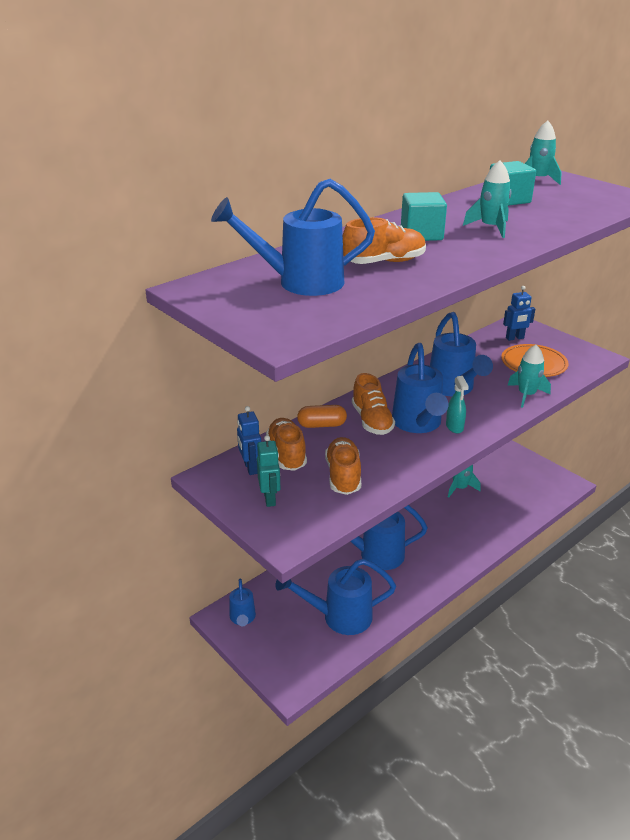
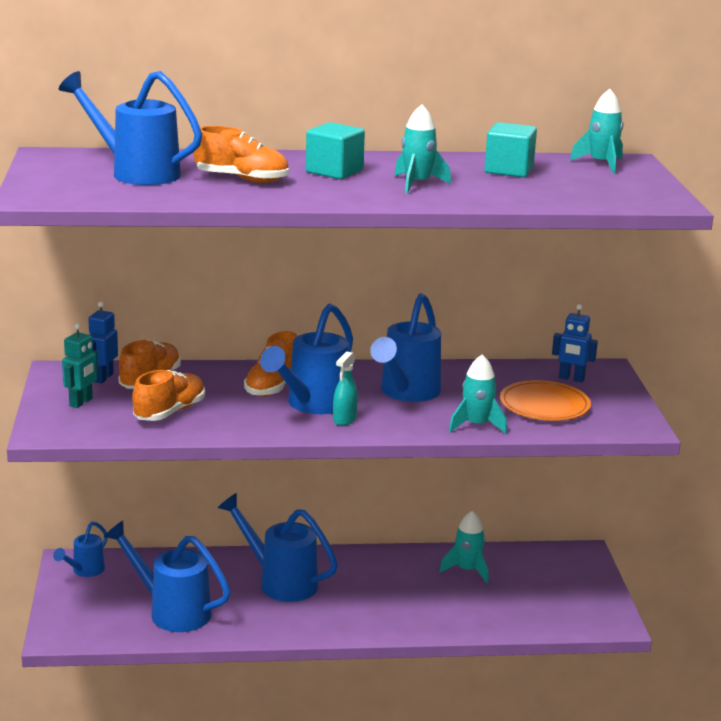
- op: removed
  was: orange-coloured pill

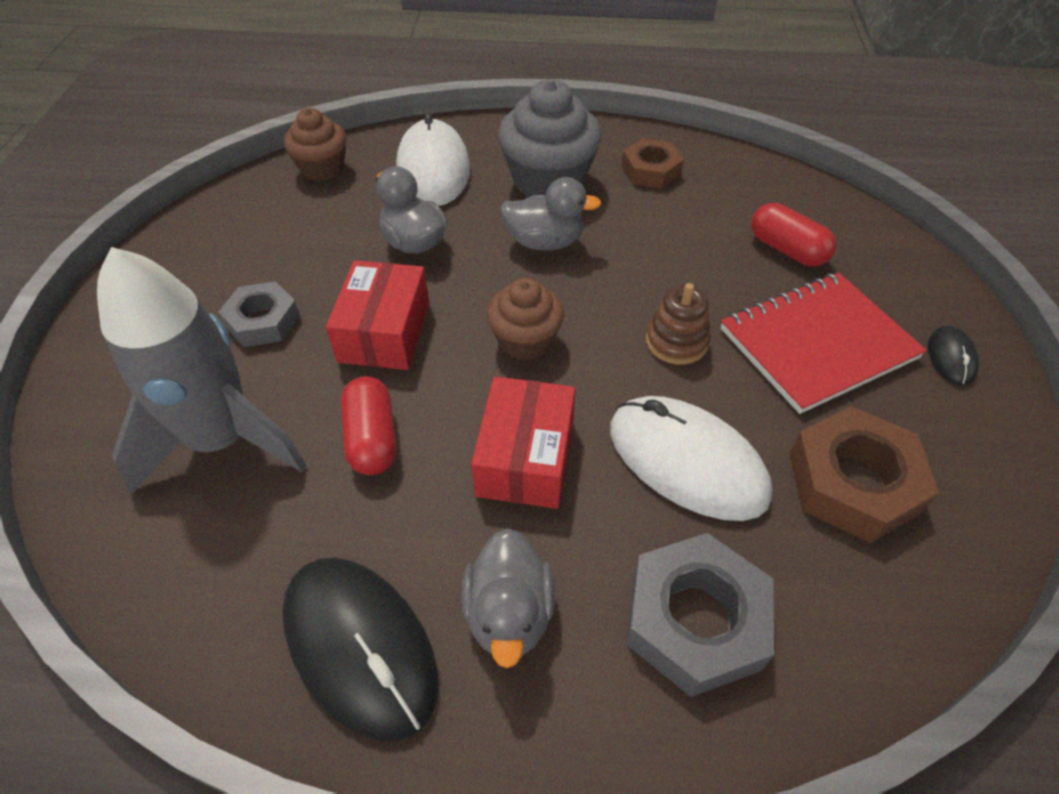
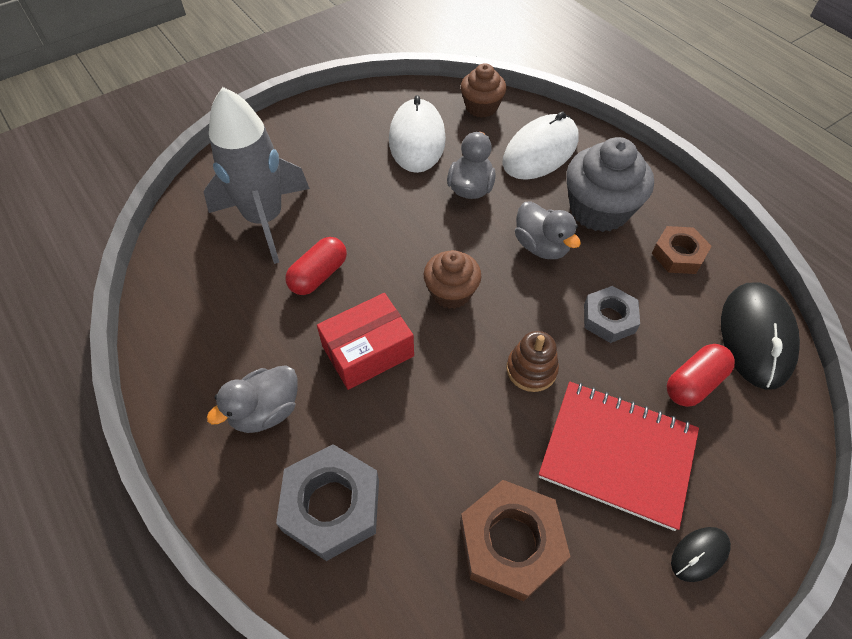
- op: moved
  was: snow-white PC mouse (2nd from left in the first image)
  now: snow-white PC mouse (1st from left)
- op: moved
  was: gray hexagon nut (1st from left in the first image)
  now: gray hexagon nut (2nd from left)
- op: turned
  was: red pill (2nd from left)
  clockwise: 45
- op: moved
  was: black PC mouse (1st from left in the first image)
  now: black PC mouse (2nd from left)
- op: removed
  was: red parcel (1st from left)

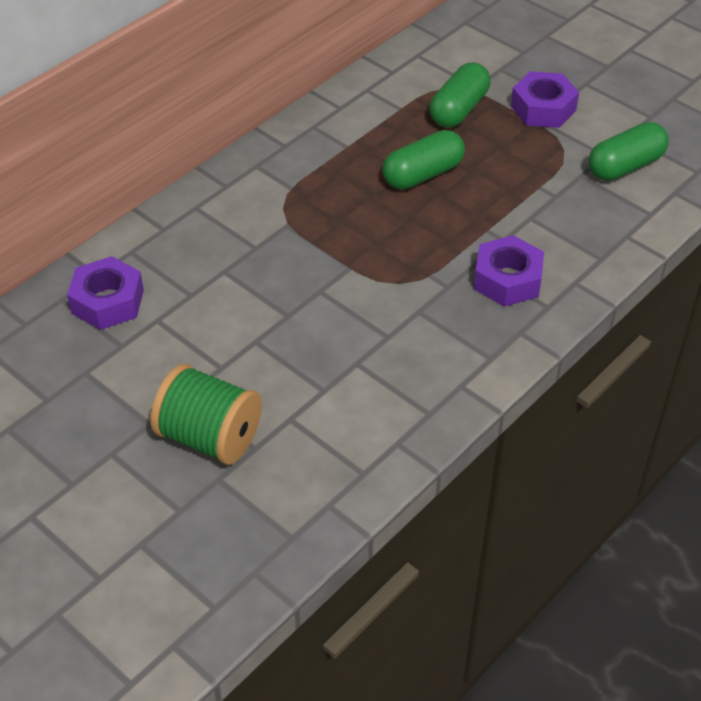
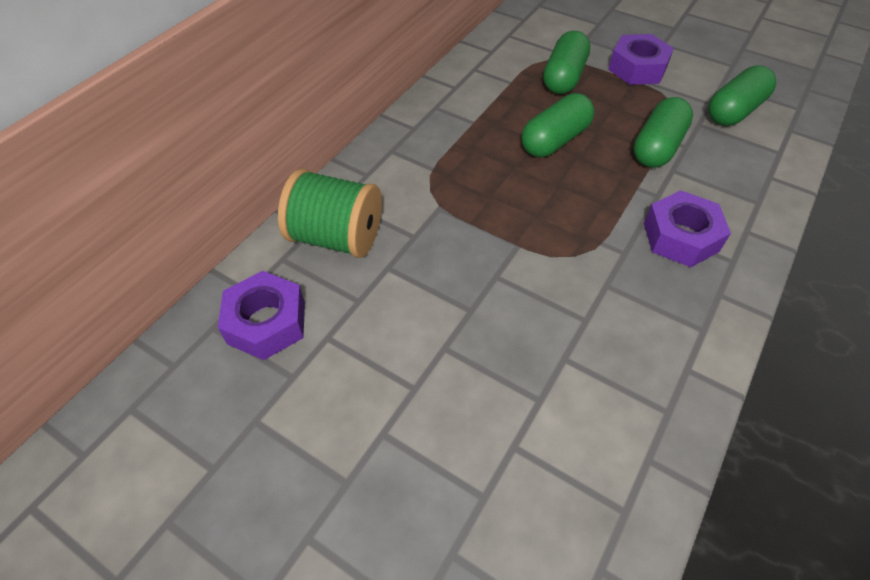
- op: moved
  was: leaf-green spool
- op: added
  now: leaf-green pill (3rd from left)

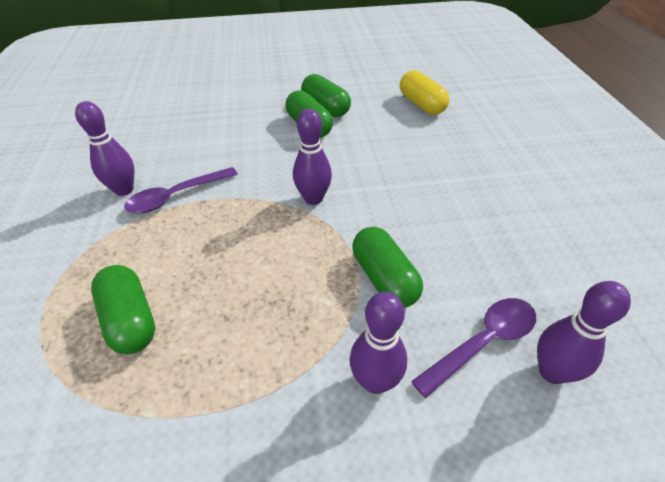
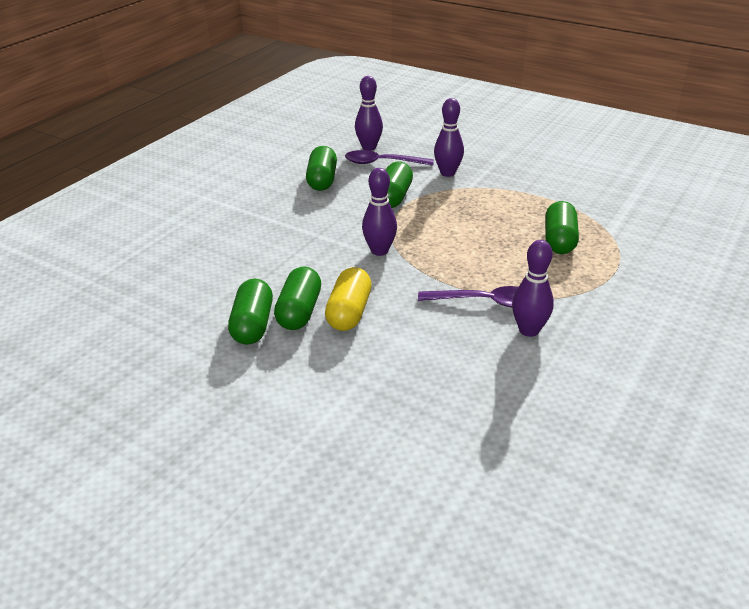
- op: added
  now: leaf-green pill (3rd from left)
- op: moved
  was: golden pill

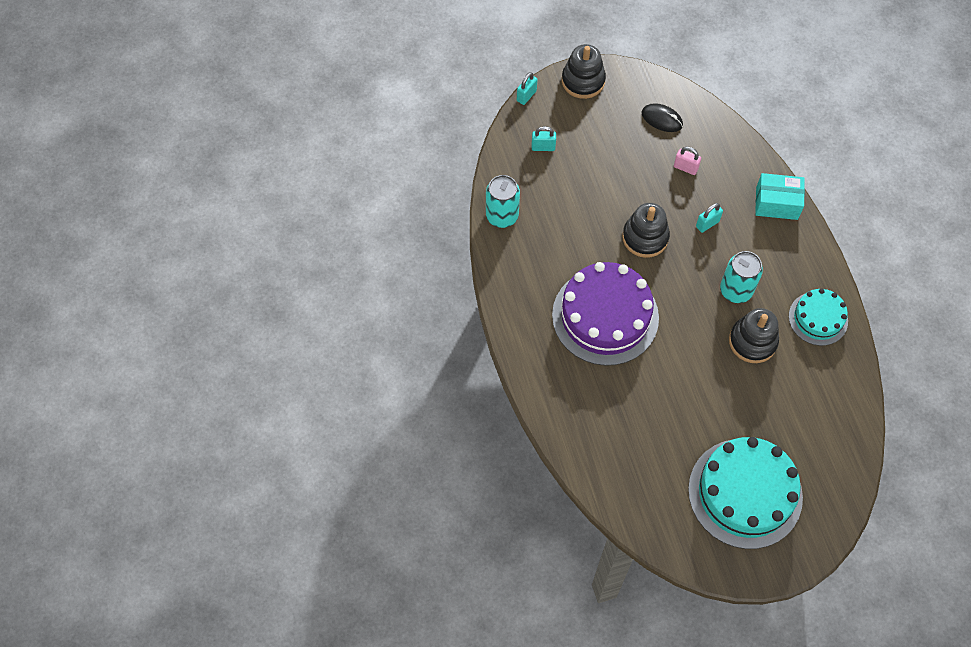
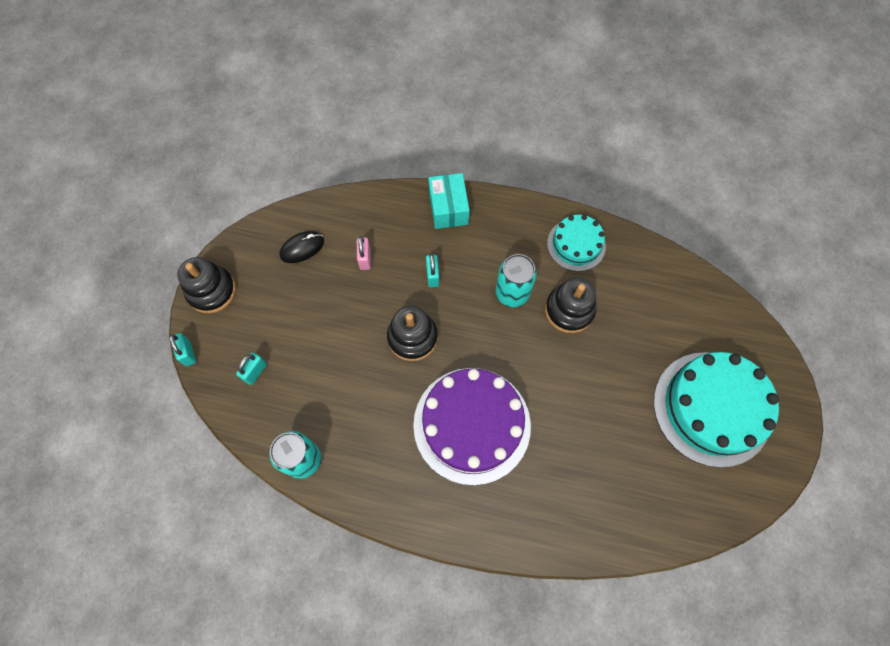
- op: turned
  was: pink small lock
  clockwise: -60
- op: turned
  was: aqua parcel
  clockwise: -45

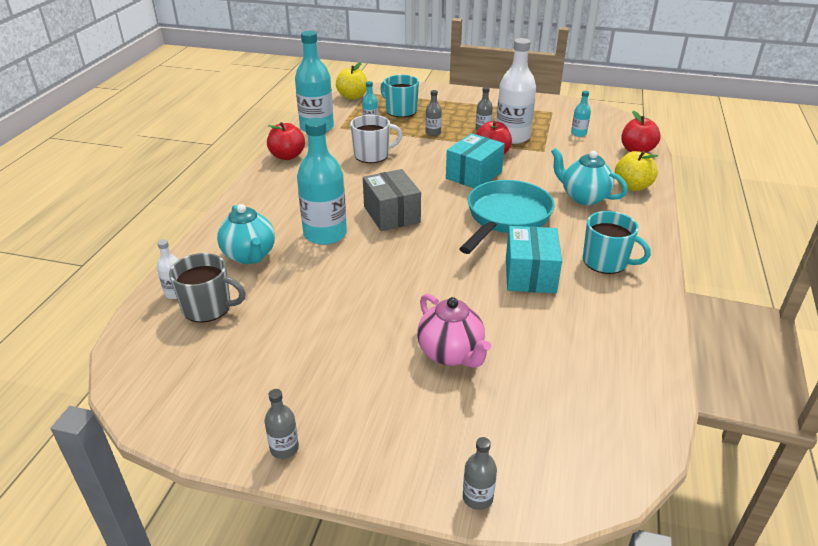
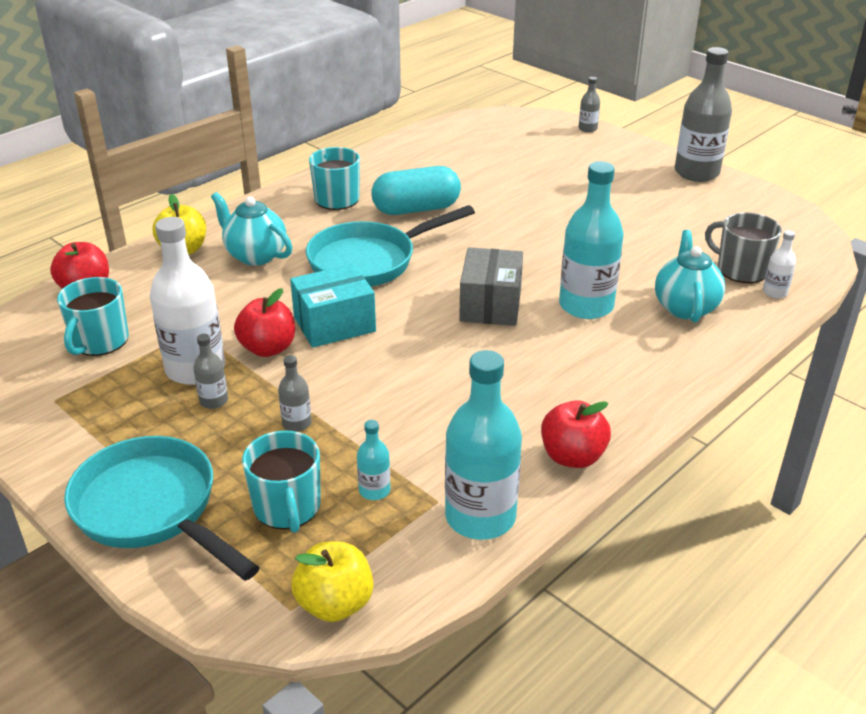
- op: replaced
  was: aqua bottle (4th from left)
  now: aqua mug (1st from left)
- op: added
  now: aqua frying pan (1st from left)
- op: turned
  was: aqua teapot (2nd from left in the first image)
  clockwise: 150
- op: replaced
  was: aqua parcel (2nd from left)
  now: aqua pill
- op: resized
  was: gray bottle (1st from left in the first image)
  ratio: 2.18
- op: removed
  was: snow-white mug
- op: removed
  was: pink teapot

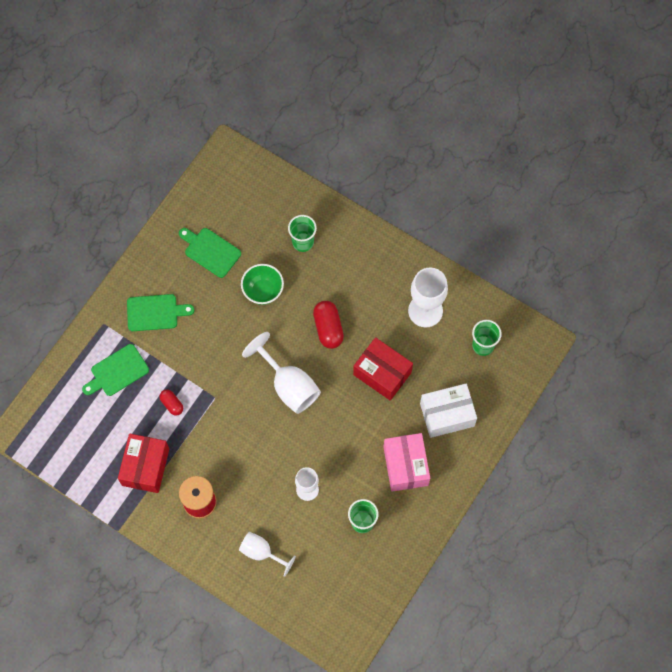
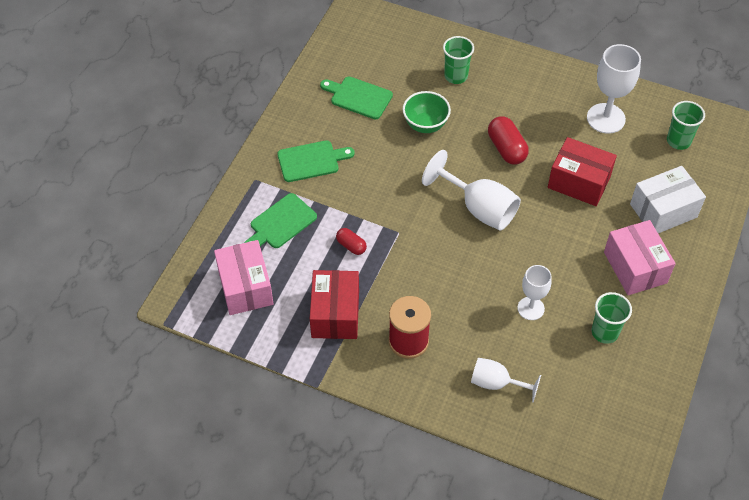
- op: added
  now: pink parcel (1st from left)

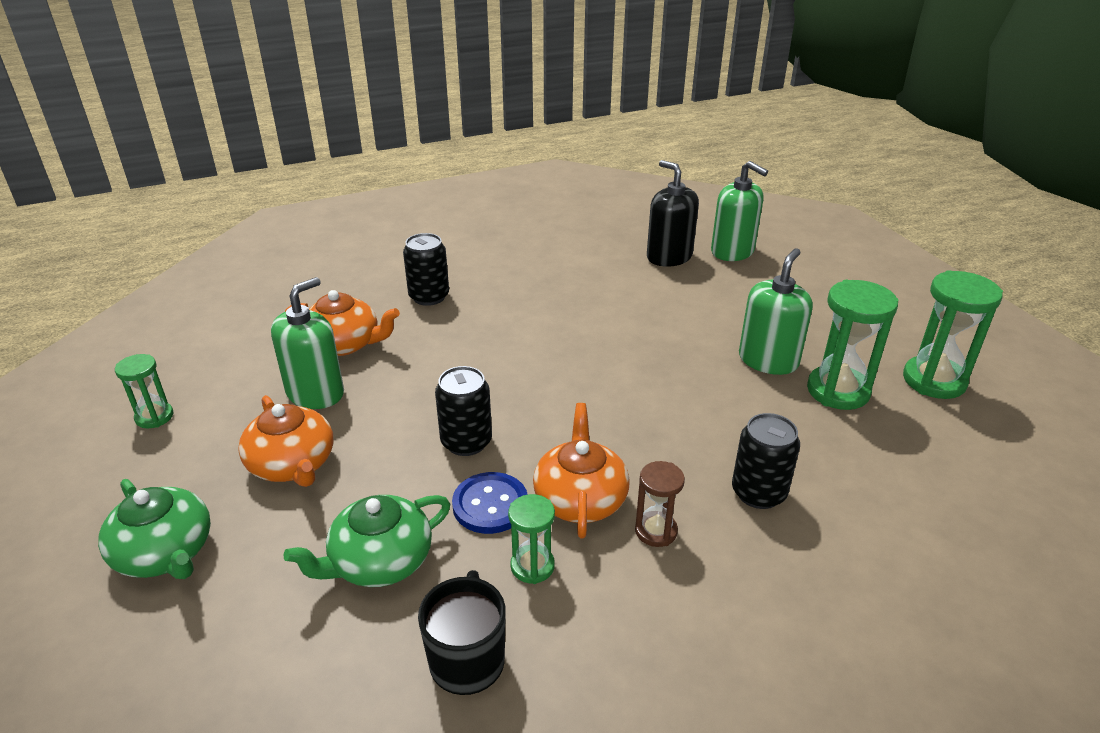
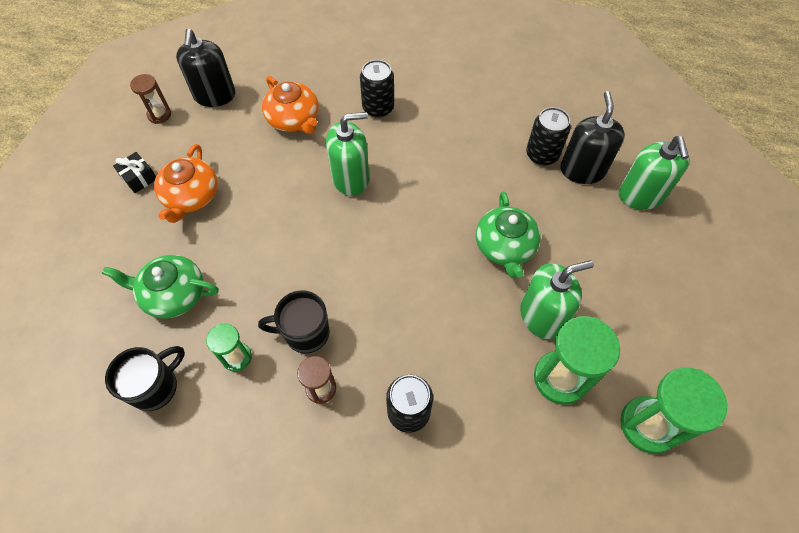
- op: added
  now: black gift
- op: recoloured
  was: leaf-green hourglass (1st from left)
  now: dark brown hourglass (1st from left)
- op: added
  now: black pump bottle (1st from left)
- op: replaced
  was: orange-coloured teapot (3rd from left)
  now: black mug (2nd from left)
- op: moved
  was: leaf-green pump bottle (1st from left)
- op: moved
  was: leaf-green teapot (1st from left in the first image)
  now: leaf-green teapot (2nd from left)
- op: moved
  was: black tin (2nd from left in the first image)
  now: black tin (3rd from left)
- op: removed
  was: blue button

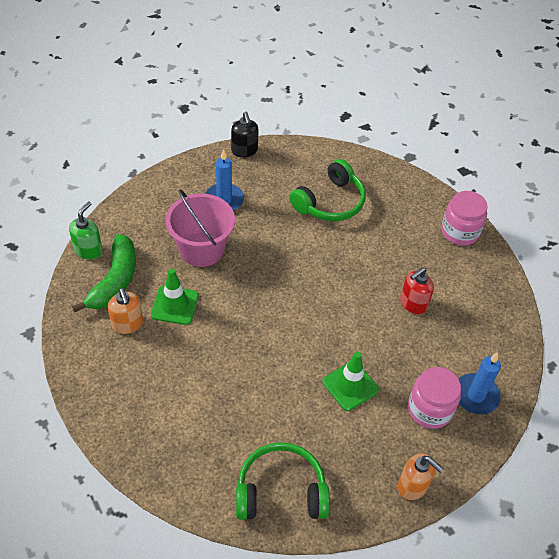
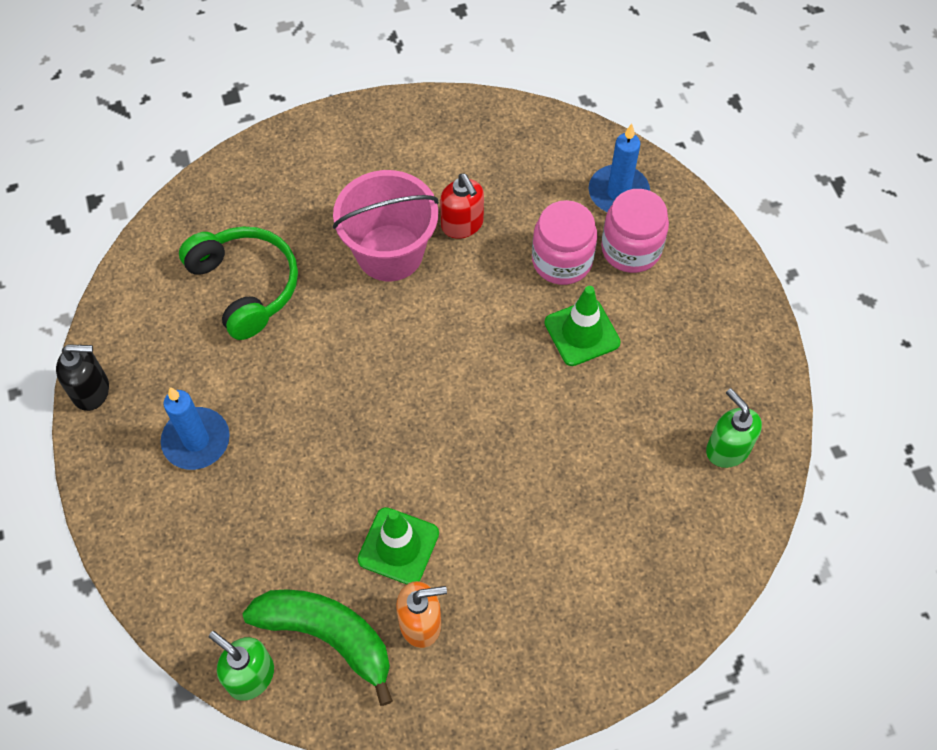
- op: moved
  was: pink sand bucket
- op: moved
  was: pink preserve jar (2nd from left in the first image)
  now: pink preserve jar (1st from left)
- op: replaced
  was: leaf-green over-ear headphones (1st from left)
  now: leaf-green pump bottle (2nd from left)
- op: removed
  was: orange-coloured pump bottle (2nd from left)

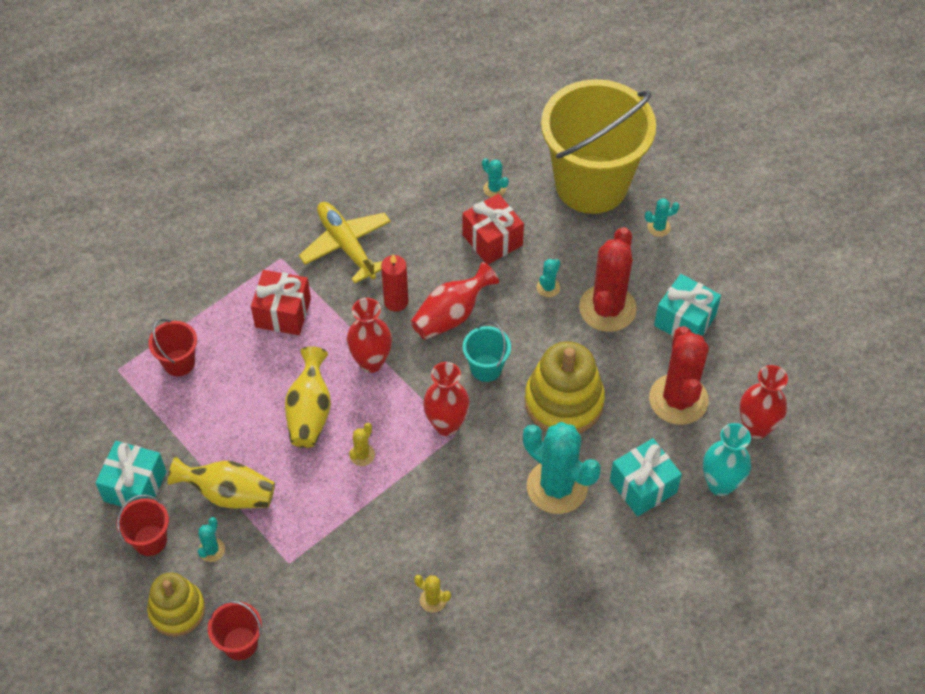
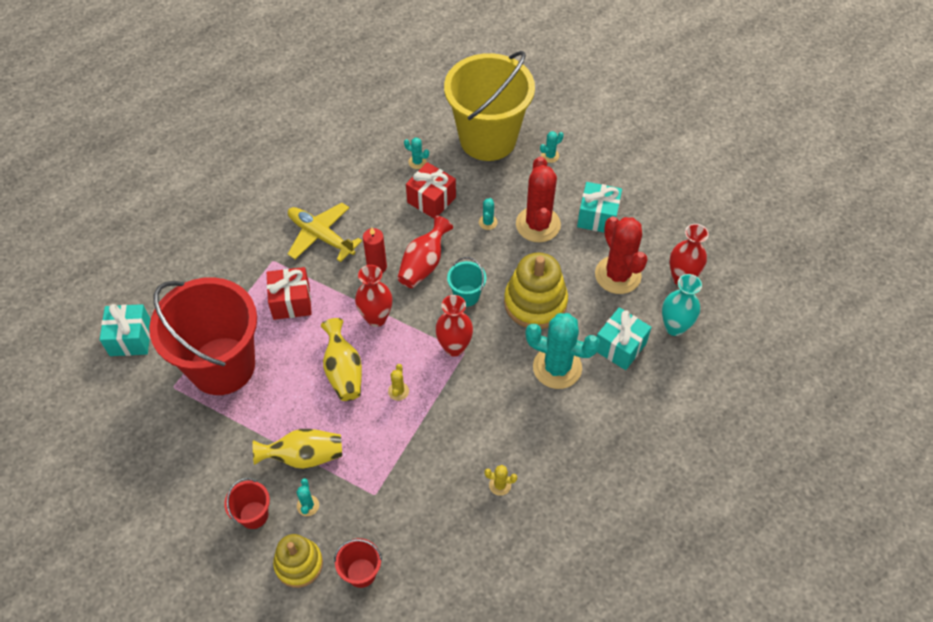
- op: moved
  was: aqua gift (1st from left)
- op: resized
  was: red sand bucket (2nd from left in the first image)
  ratio: 2.48

